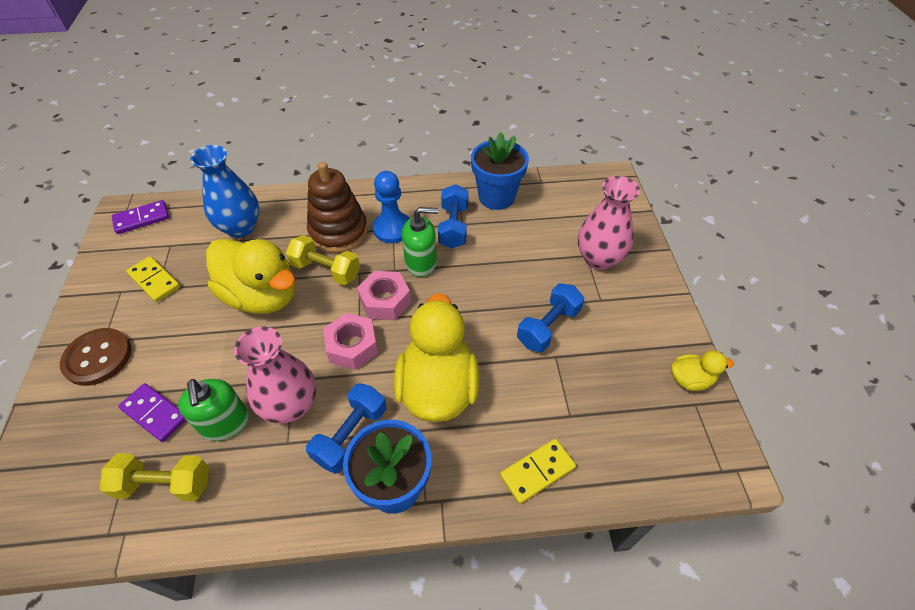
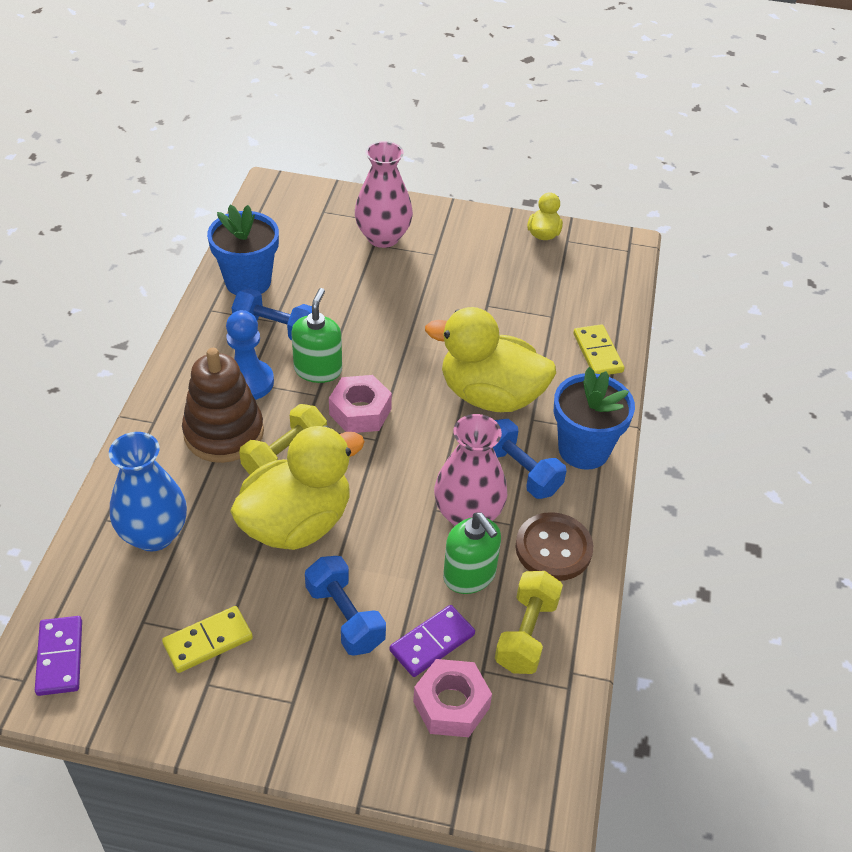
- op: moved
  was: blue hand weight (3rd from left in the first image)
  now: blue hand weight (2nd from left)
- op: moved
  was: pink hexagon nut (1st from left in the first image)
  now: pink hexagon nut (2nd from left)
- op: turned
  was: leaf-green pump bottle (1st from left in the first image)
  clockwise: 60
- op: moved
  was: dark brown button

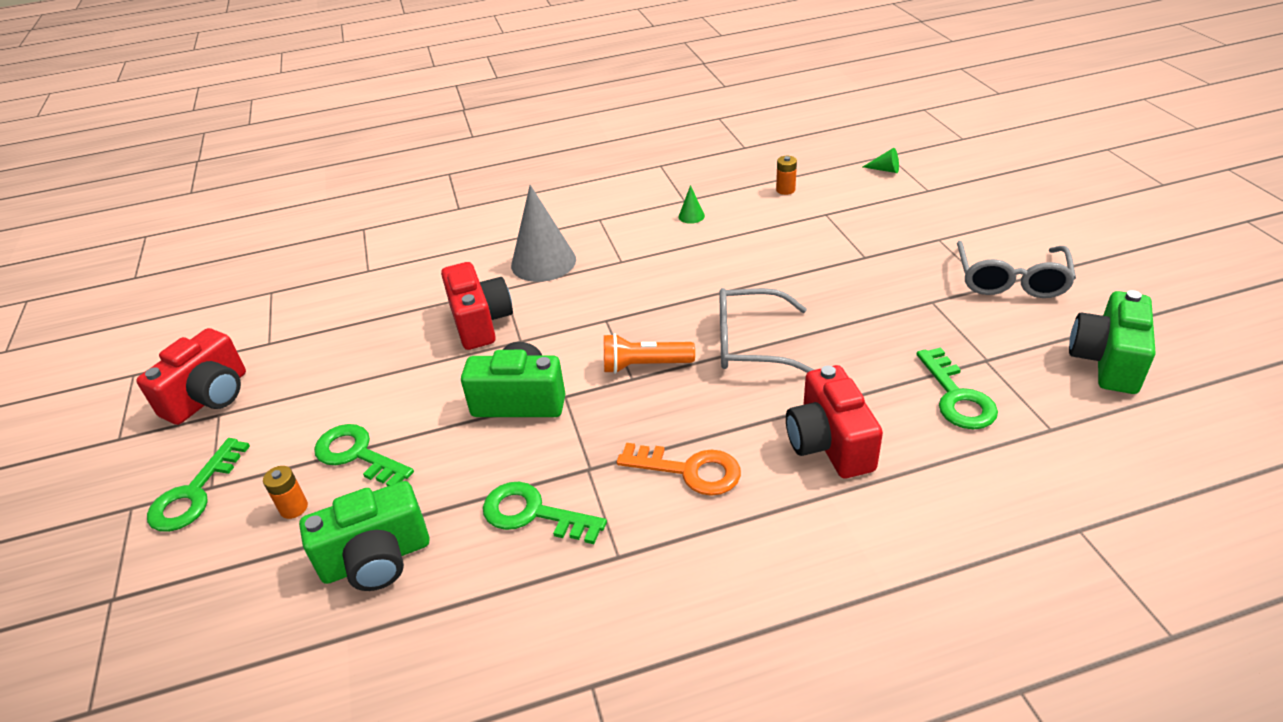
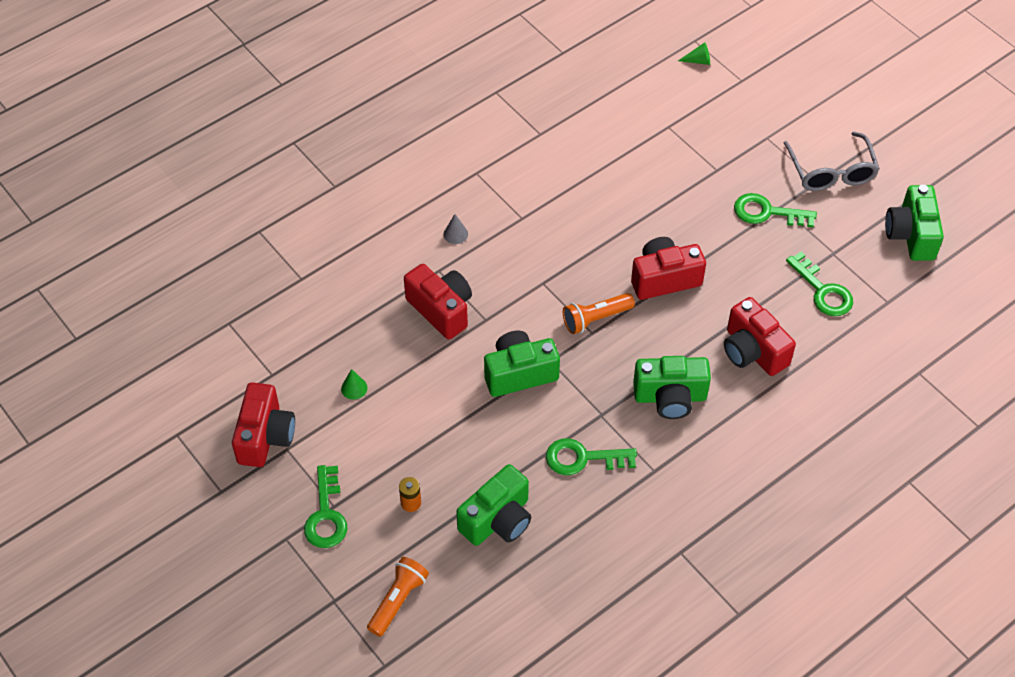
- op: moved
  was: leaf-green solid cone (1st from left)
- op: added
  now: orange-coloured flashlight (1st from left)
- op: resized
  was: gray solid cone
  ratio: 0.42
- op: replaced
  was: gray spectacles (1st from left)
  now: red camera (3rd from left)
- op: replaced
  was: orange-coloured latchkey
  now: leaf-green camera (3rd from left)
- op: moved
  was: leaf-green latchkey (2nd from left in the first image)
  now: leaf-green latchkey (3rd from left)
- op: removed
  was: orange-coloured battery (2nd from left)

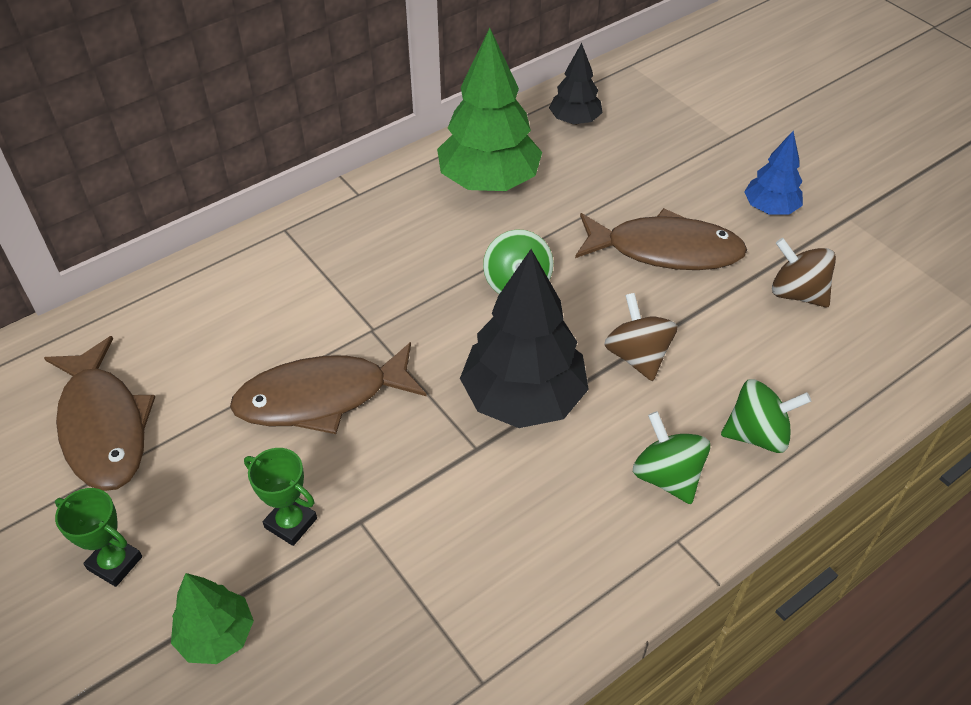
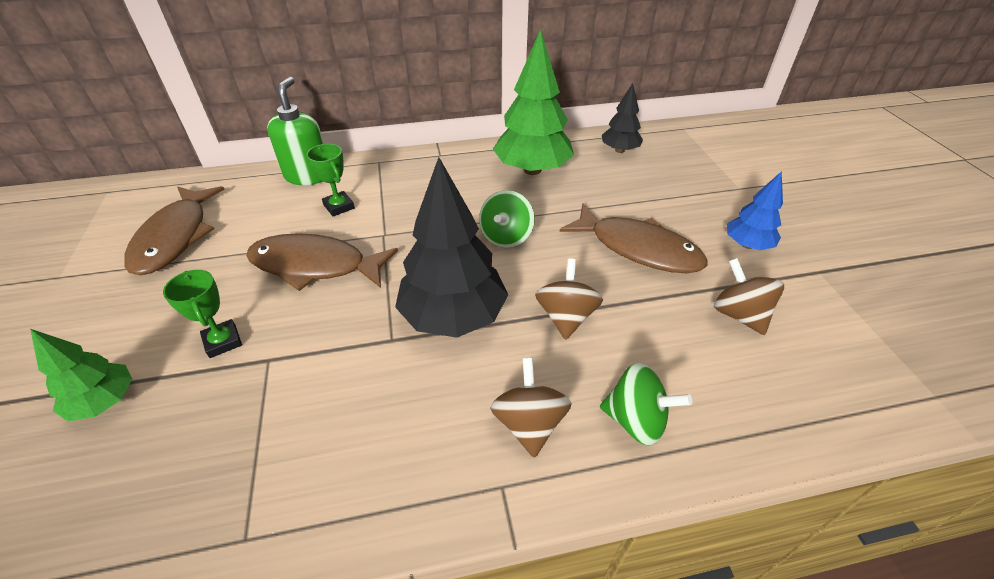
- op: added
  now: leaf-green pump bottle
- op: moved
  was: leaf-green award cup (1st from left in the first image)
  now: leaf-green award cup (2nd from left)
- op: recoloured
  was: leaf-green spinning top (2nd from left)
  now: dark brown spinning top (1st from left)

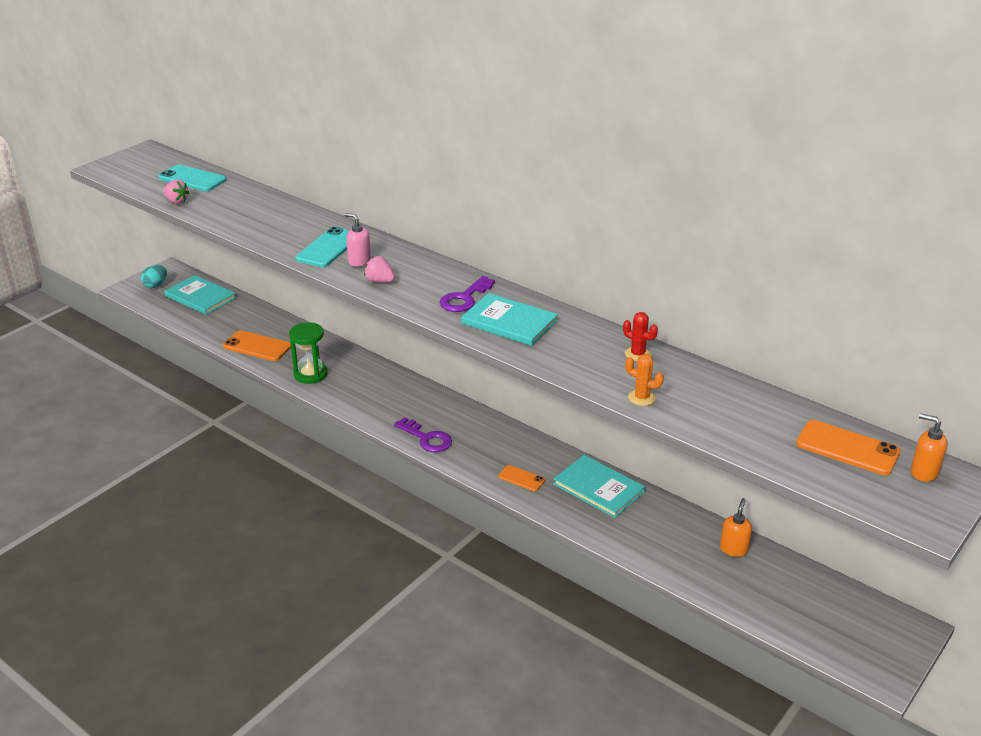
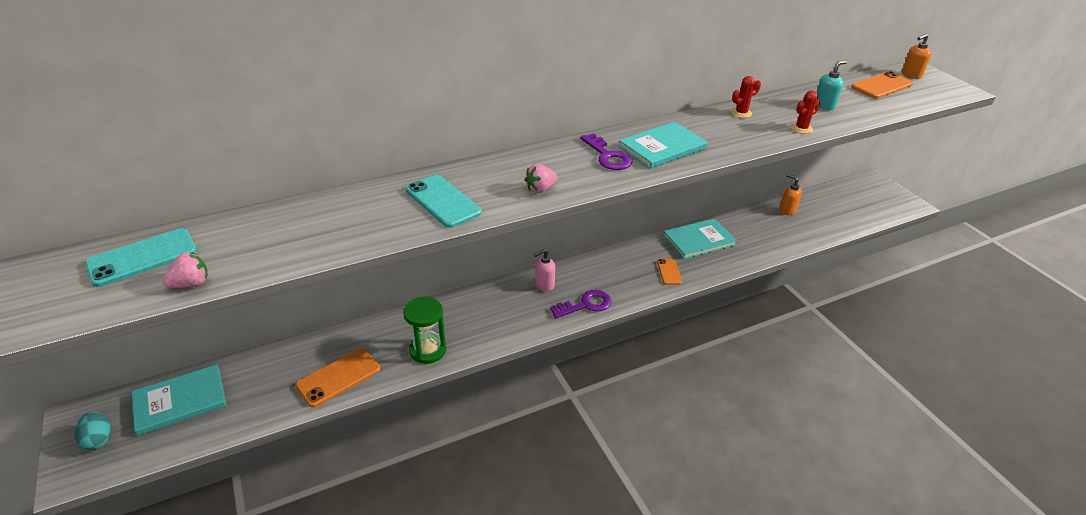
- op: moved
  was: pink pump bottle
- op: turned
  was: orange-coloured mobile phone (2nd from left)
  clockwise: -60
- op: recoloured
  was: orange-coloured cactus
  now: red cactus (2nd from left)
- op: added
  now: aqua pump bottle

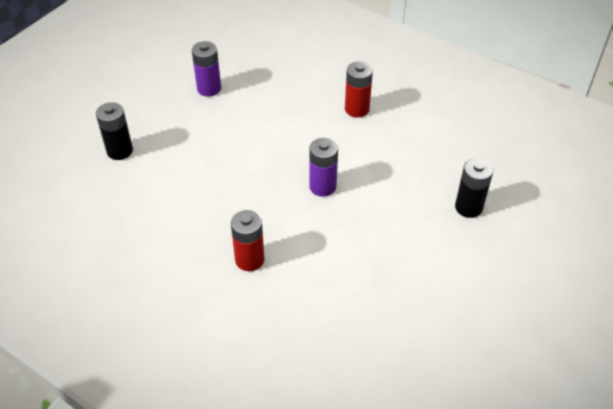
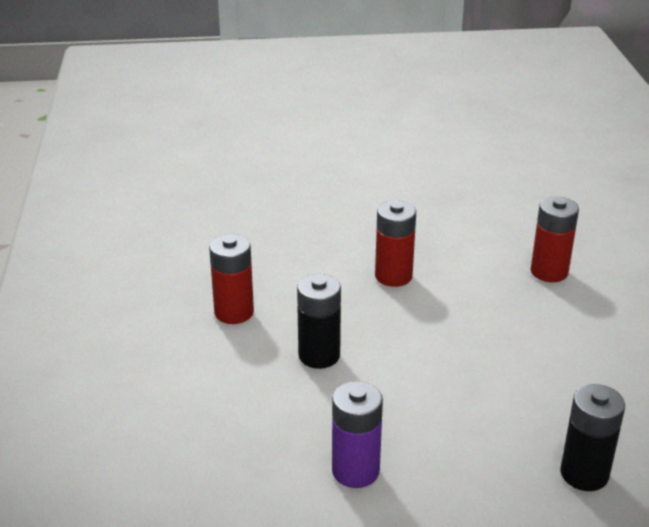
- op: moved
  was: black battery (2nd from left in the first image)
  now: black battery (1st from left)
- op: recoloured
  was: purple battery (2nd from left)
  now: red battery (2nd from left)

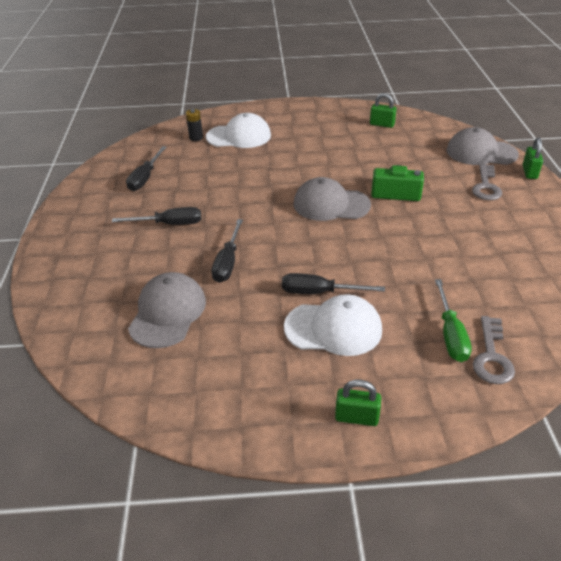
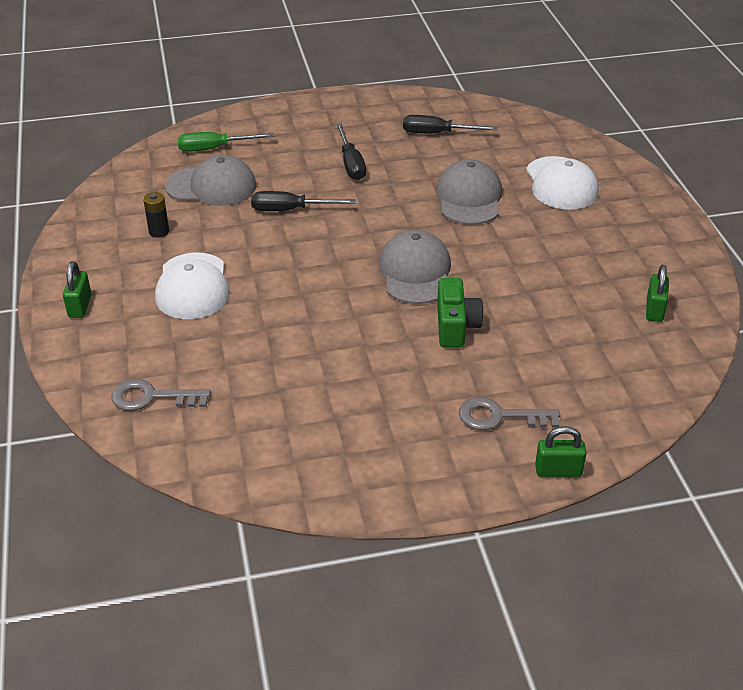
- op: moved
  was: black battery
- op: moved
  was: leaf-green screwdriver
- op: moved
  was: gray cap (3rd from left)
- op: removed
  was: black screwdriver (4th from left)

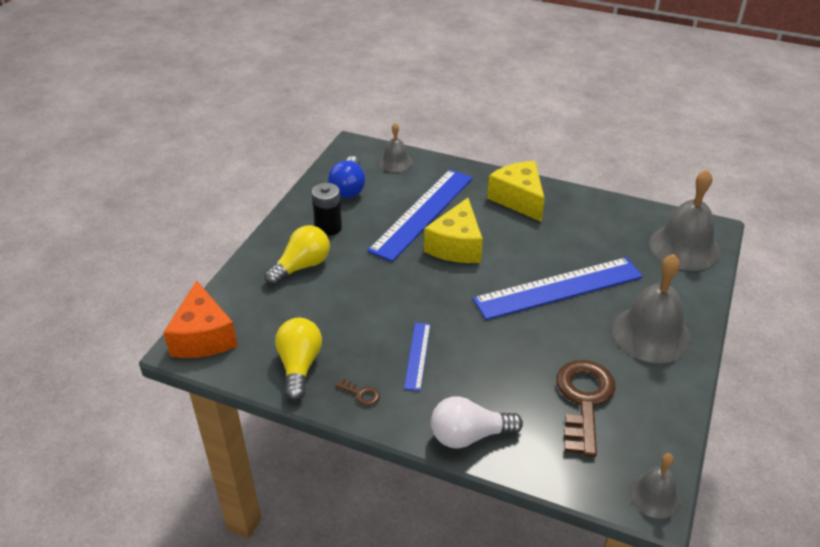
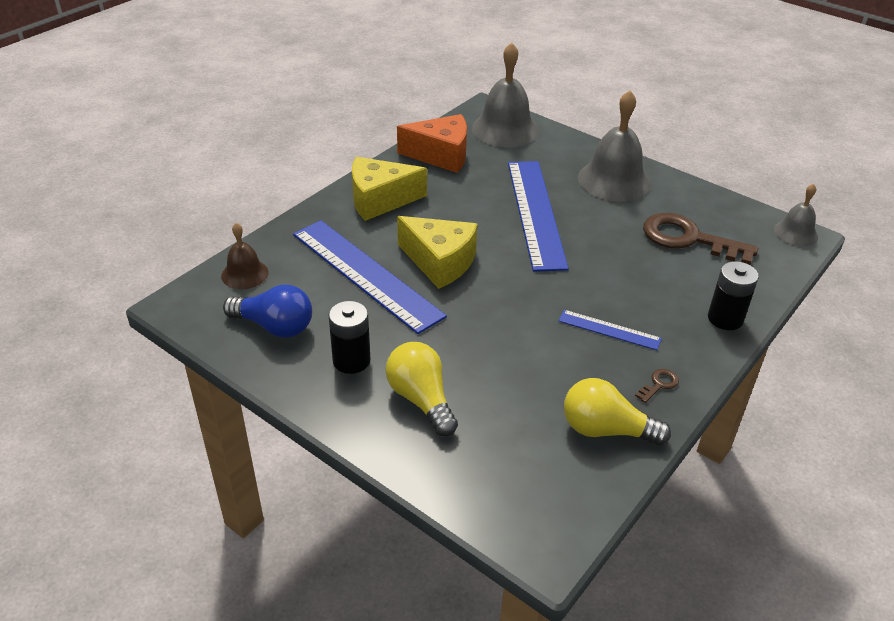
- op: recoloured
  was: gray bell (1st from left)
  now: dark brown bell
- op: moved
  was: orange-coloured piece of cheese
- op: replaced
  was: snow-white lightbulb
  now: black battery (2nd from left)

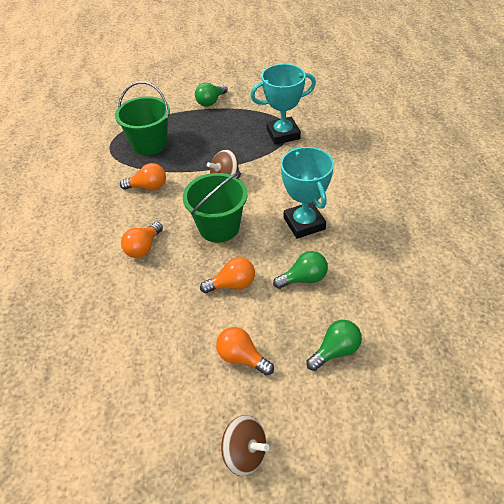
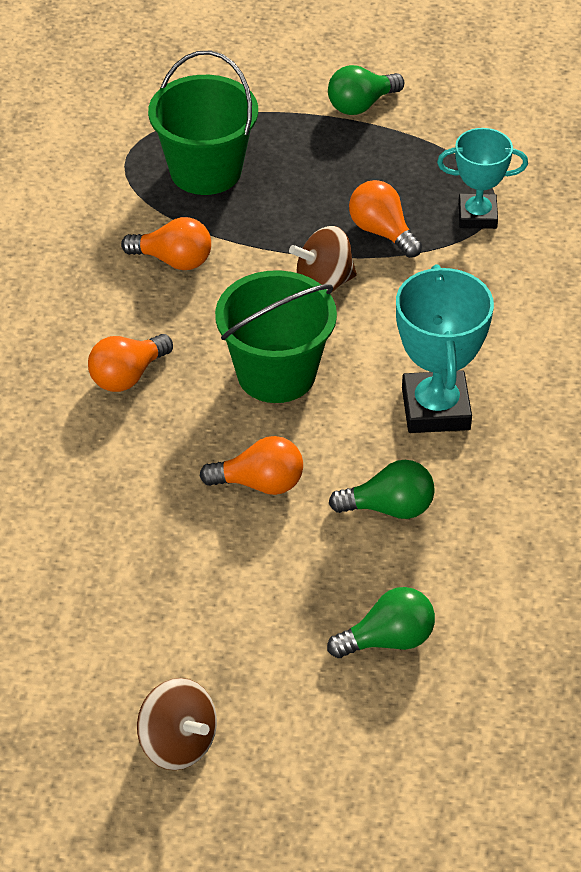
- op: moved
  was: orange-coloured lightbulb (4th from left)
- op: resized
  was: aqua award cup (1st from left in the first image)
  ratio: 0.66

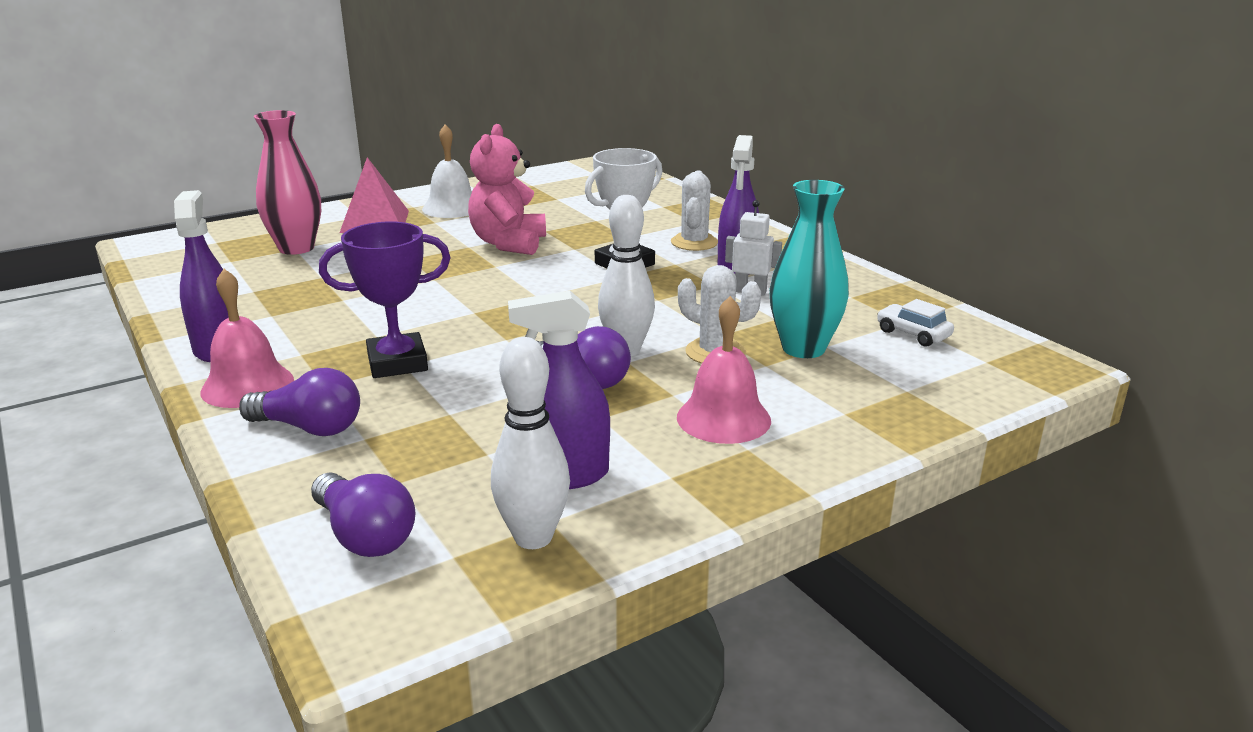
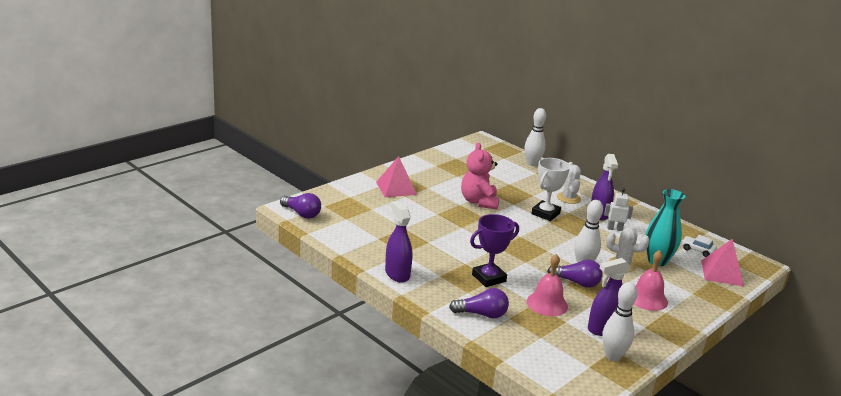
- op: moved
  was: purple lightbulb (2nd from left in the first image)
  now: purple lightbulb (1st from left)
- op: added
  now: snow-white tenpin (1st from left)
- op: moved
  was: pink bell (1st from left)
- op: added
  now: pink pyramid (2nd from left)
- op: removed
  was: pink flower vase
- op: removed
  was: snow-white bell

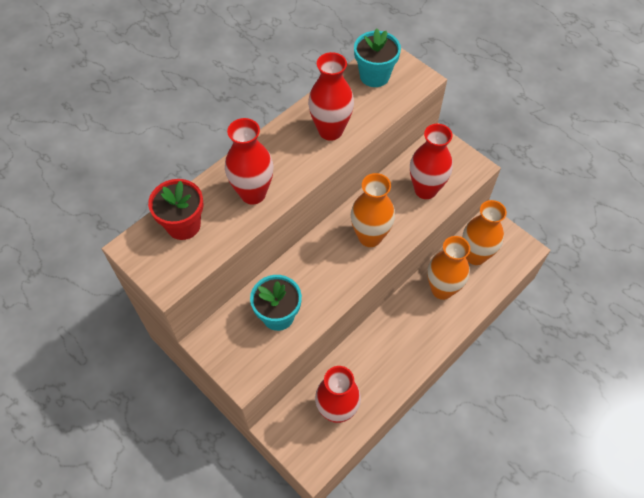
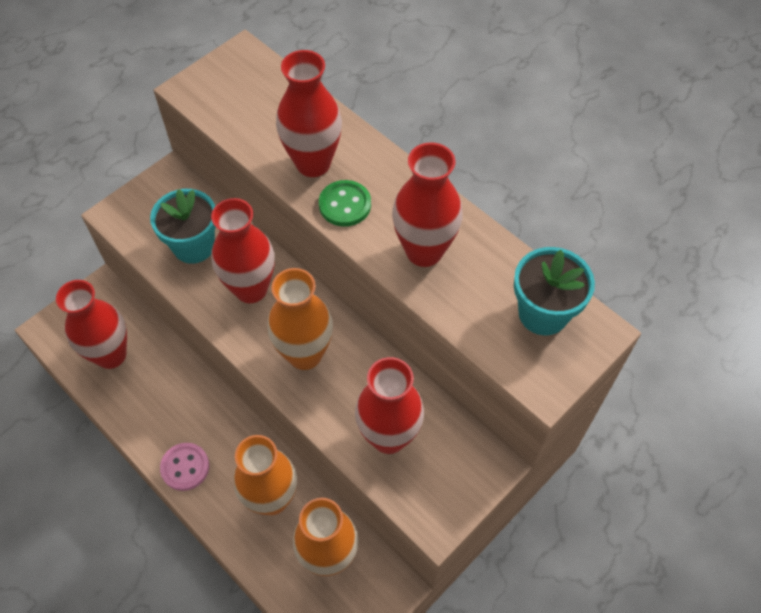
- op: added
  now: pink button
- op: added
  now: red flower vase (2nd from left)
- op: added
  now: leaf-green button
- op: removed
  was: red plant pot

